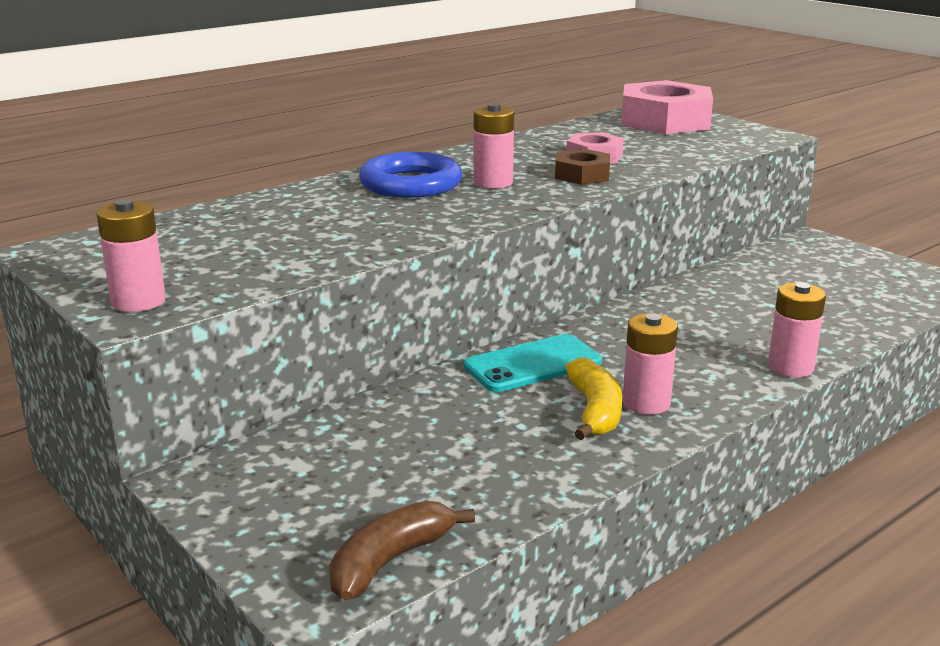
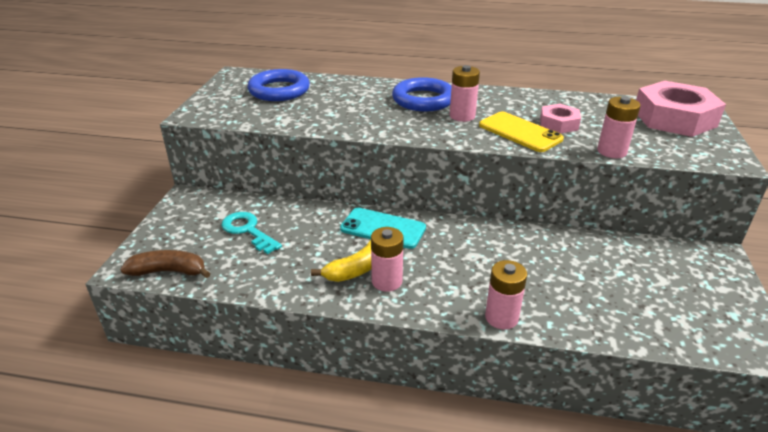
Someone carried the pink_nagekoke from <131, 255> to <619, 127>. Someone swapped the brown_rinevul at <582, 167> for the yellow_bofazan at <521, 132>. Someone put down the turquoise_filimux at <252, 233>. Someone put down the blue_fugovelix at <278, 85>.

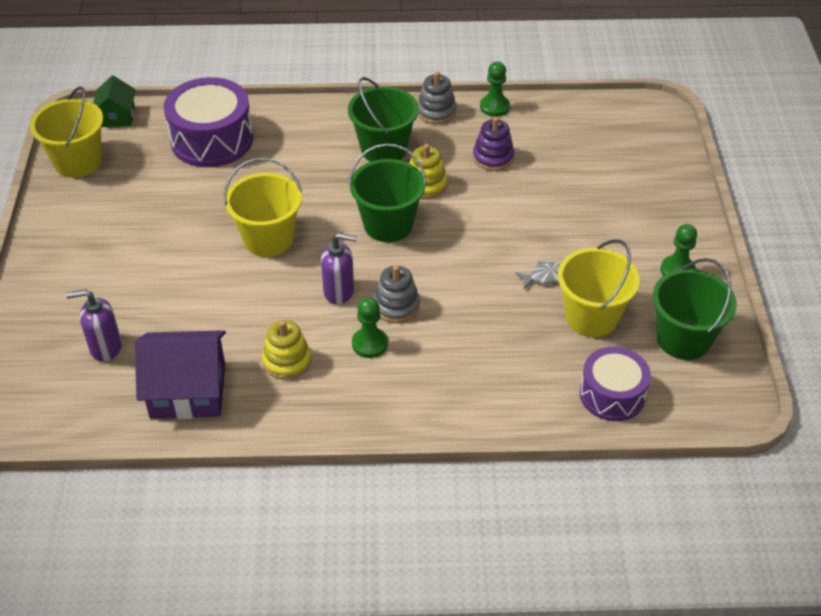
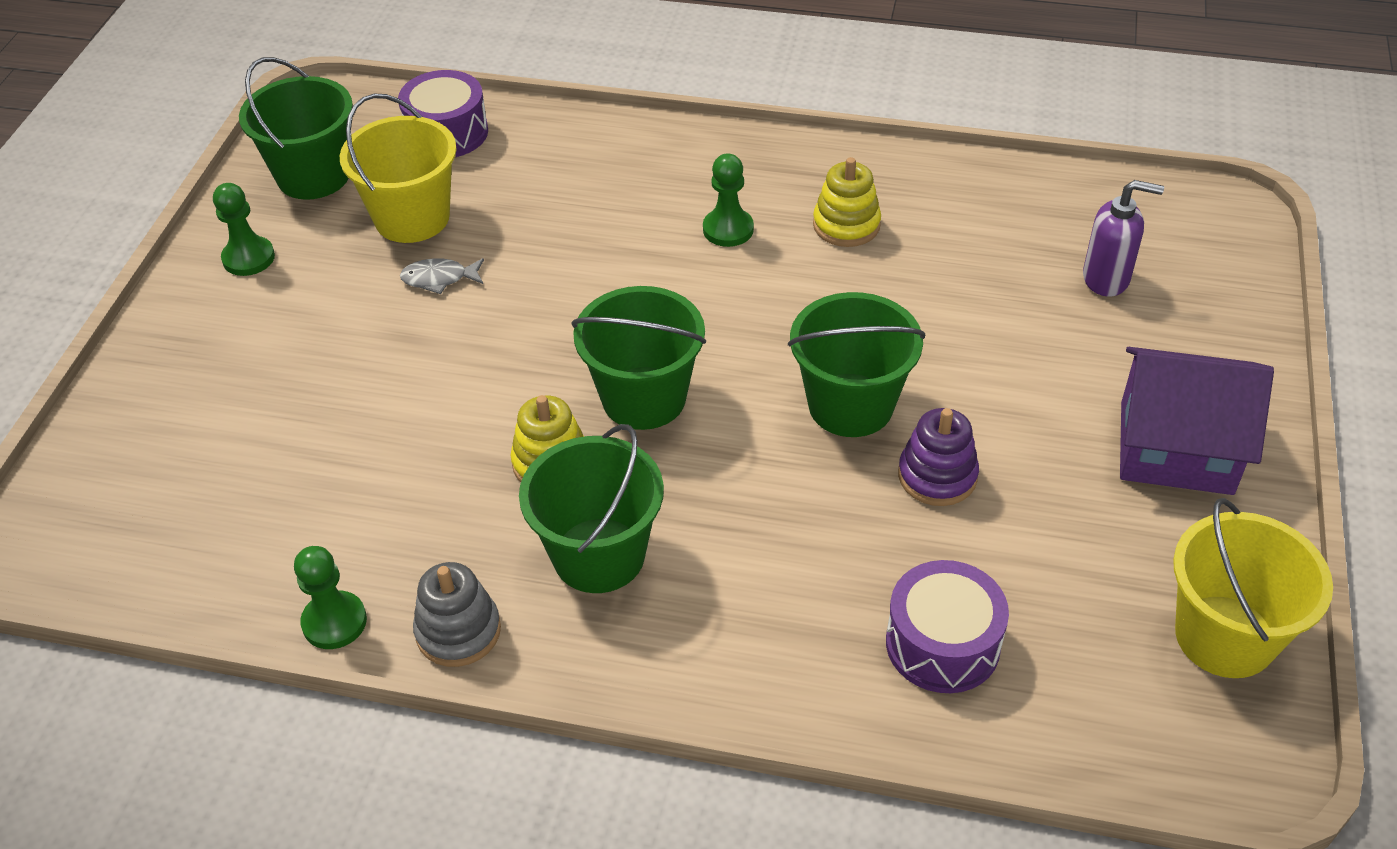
Someone took away the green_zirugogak at <114, 101>. Someone carried the purple_zirugogak from <180, 374> to <1197, 421>. Someone scaled the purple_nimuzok at <208, 122> by 0.65. Someone repainted the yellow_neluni at <262, 207>, which became the green_neluni at <856, 364>. Someone took away the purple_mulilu at <339, 268>. Someone took away the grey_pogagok at <397, 294>. Someone carried the purple_pogagok from <493, 144> to <938, 457>.

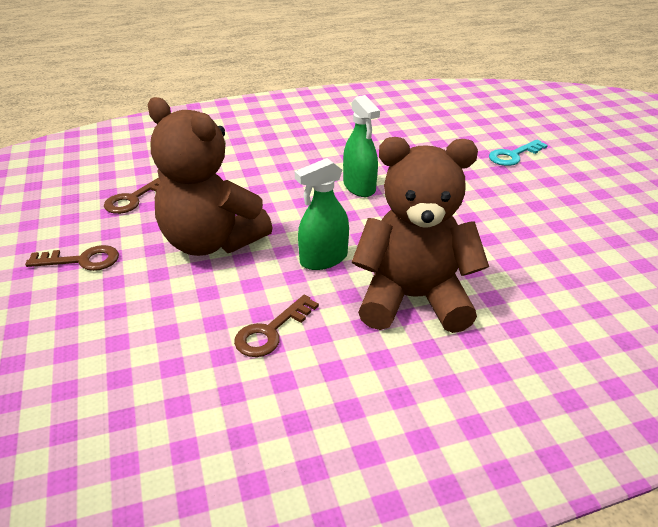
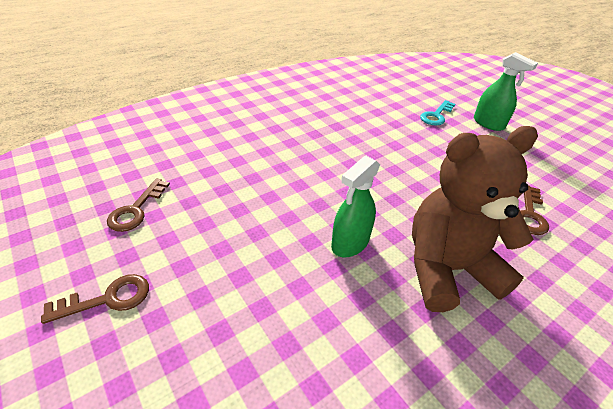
Someone took away the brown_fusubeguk at <210, 176>. Someone carried the brown_filimux from <276, 326> to <534, 210>. Someone carried the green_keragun from <361, 146> to <506, 91>.

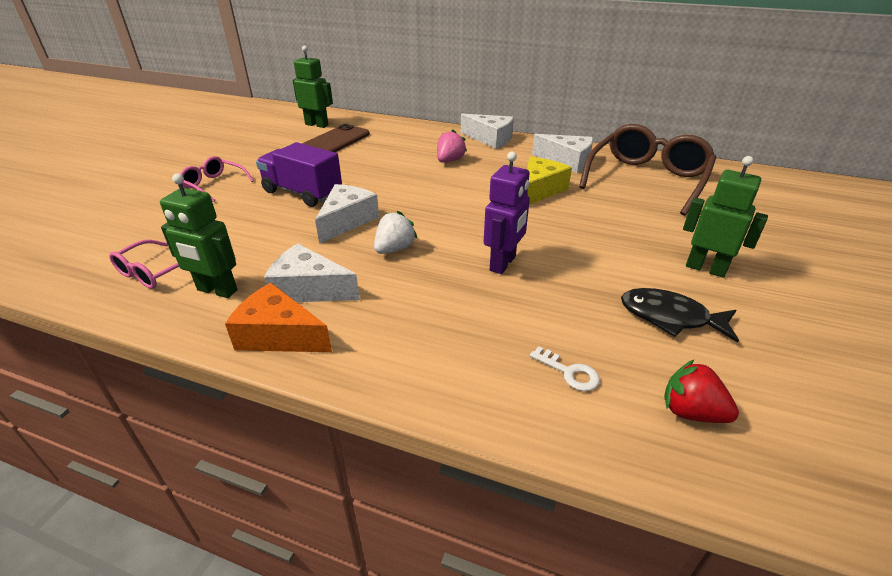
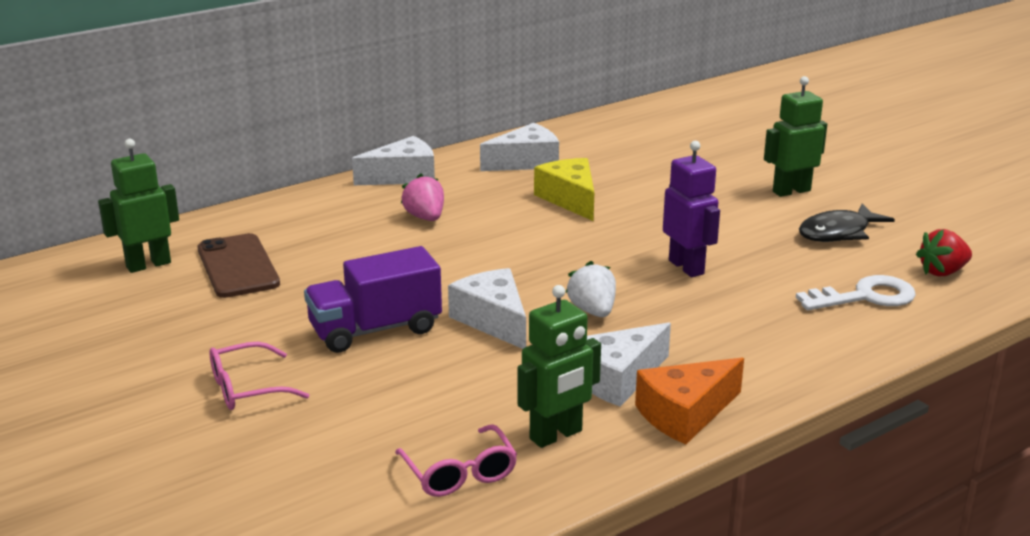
Someone scaled the white_filimux at <565, 368> by 1.78. Someone took away the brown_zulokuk at <647, 170>.

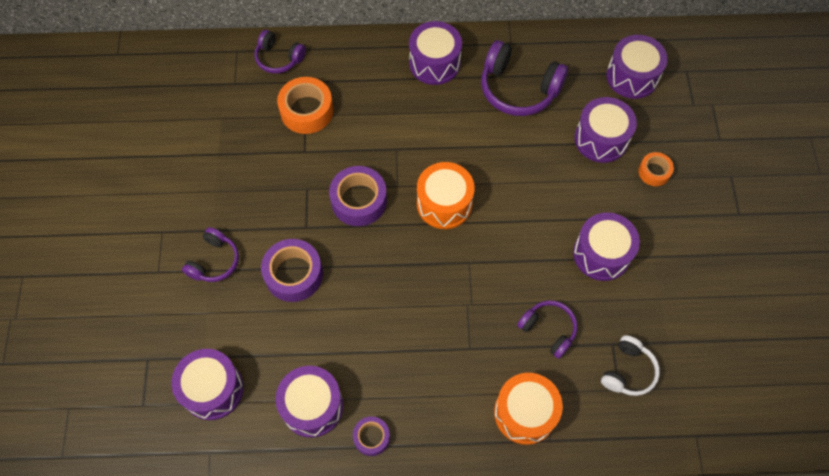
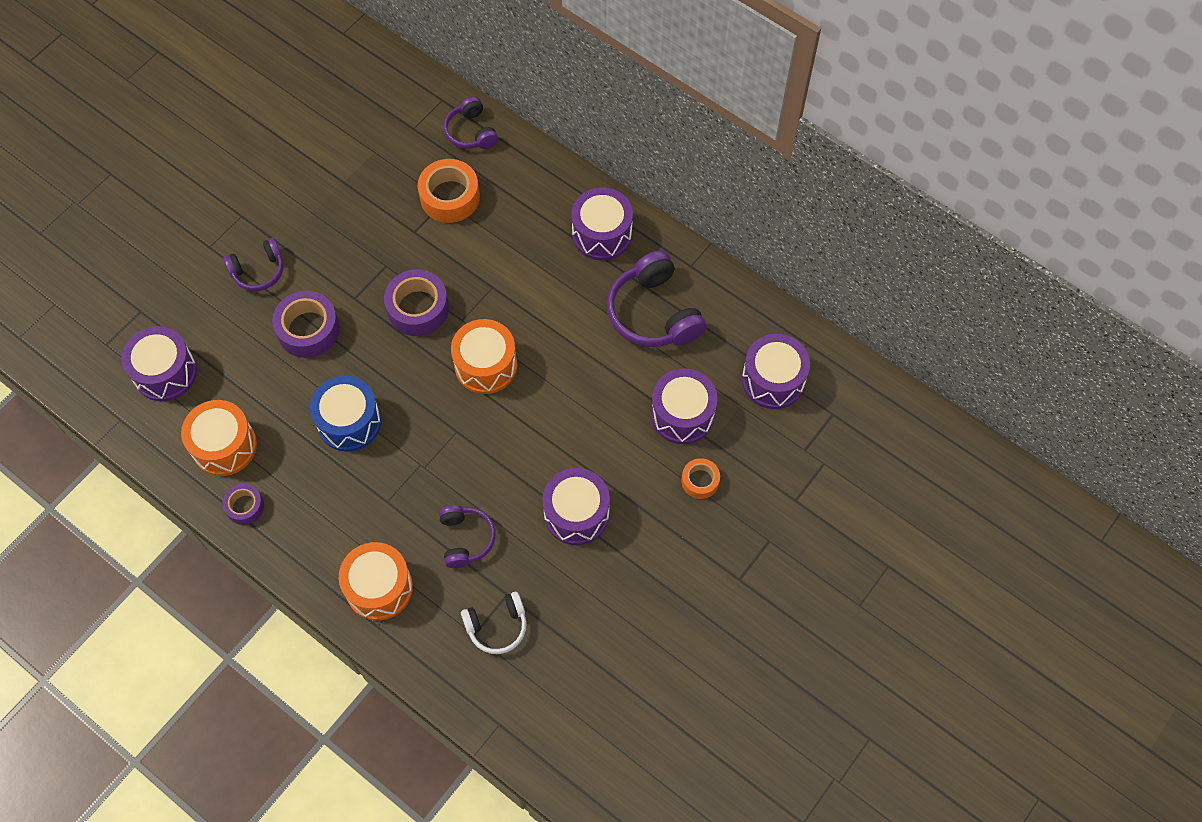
Someone repainted the purple_nimuzok at <310, 402>, which became the orange_nimuzok at <219, 438>. Someone put down the blue_nimuzok at <345, 414>.

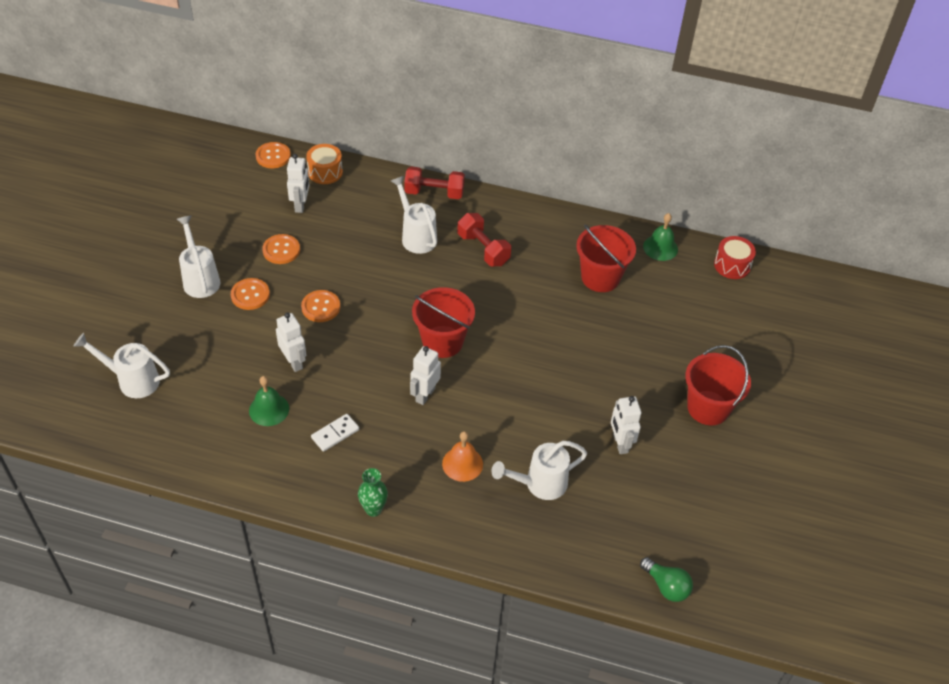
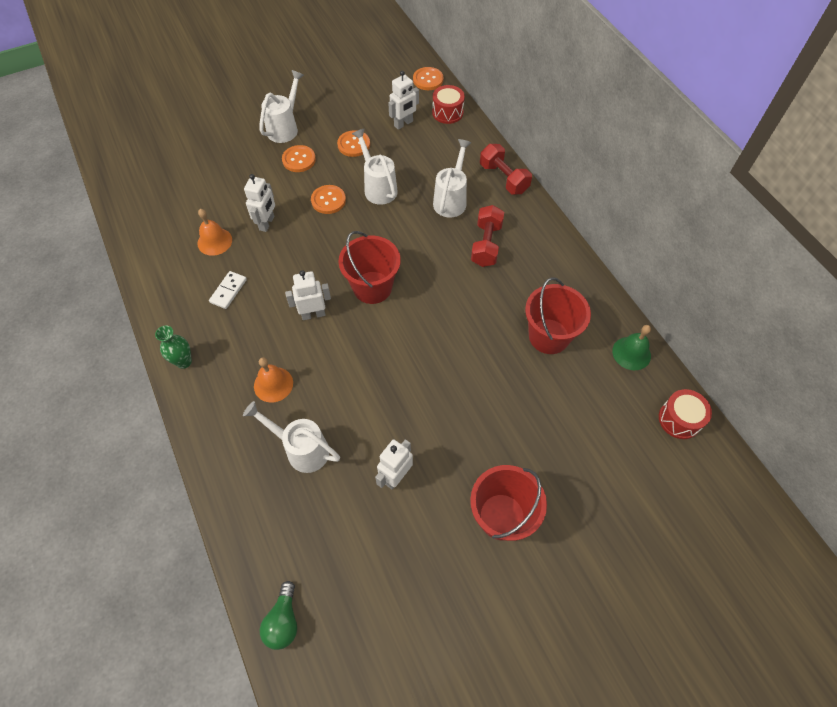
Someone carried the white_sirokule from <122, 365> to <375, 166>. Someone repainted the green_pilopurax at <269, 401>, which became the orange_pilopurax at <214, 232>. Someone repainted the orange_nimuzok at <324, 164>, which became the red_nimuzok at <448, 104>. Someone rotated the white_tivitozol at <335, 433> by 75 degrees counterclockwise.

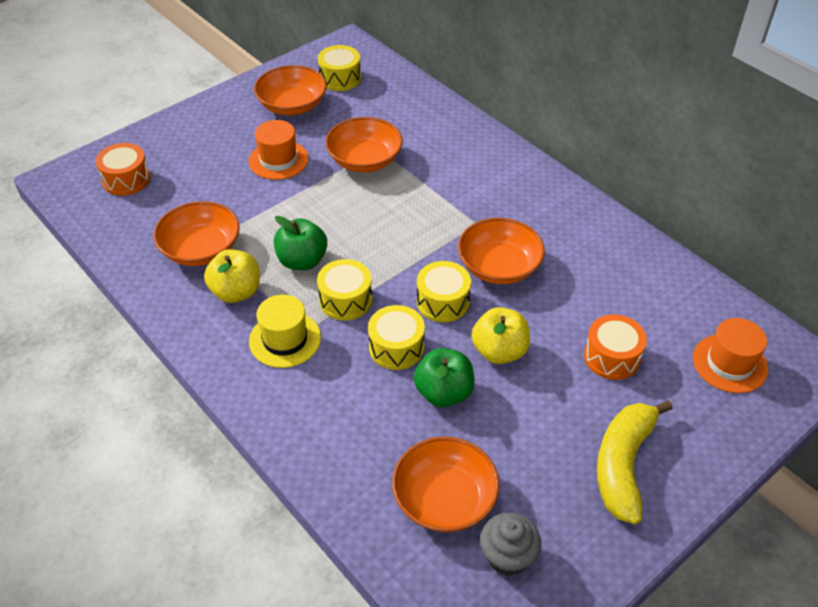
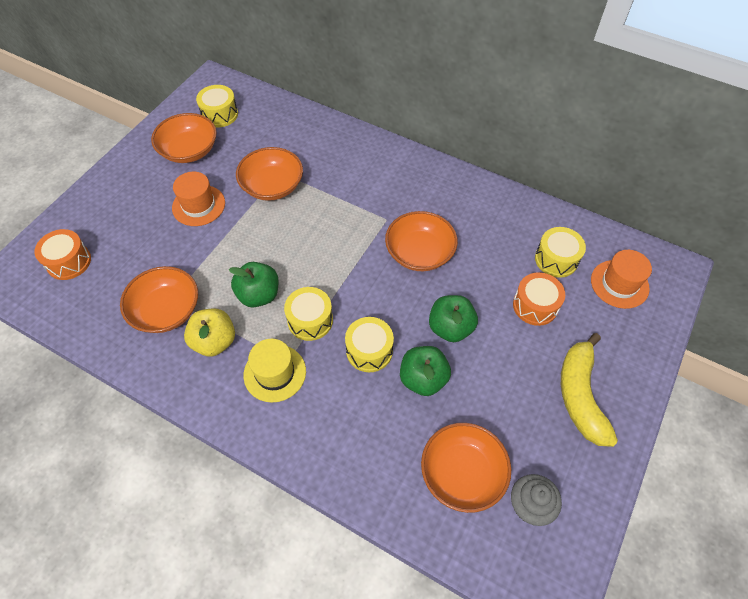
Someone carried the yellow_nimuzok from <444, 291> to <560, 252>. Someone repainted the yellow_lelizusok at <501, 335>, which became the green_lelizusok at <453, 318>.

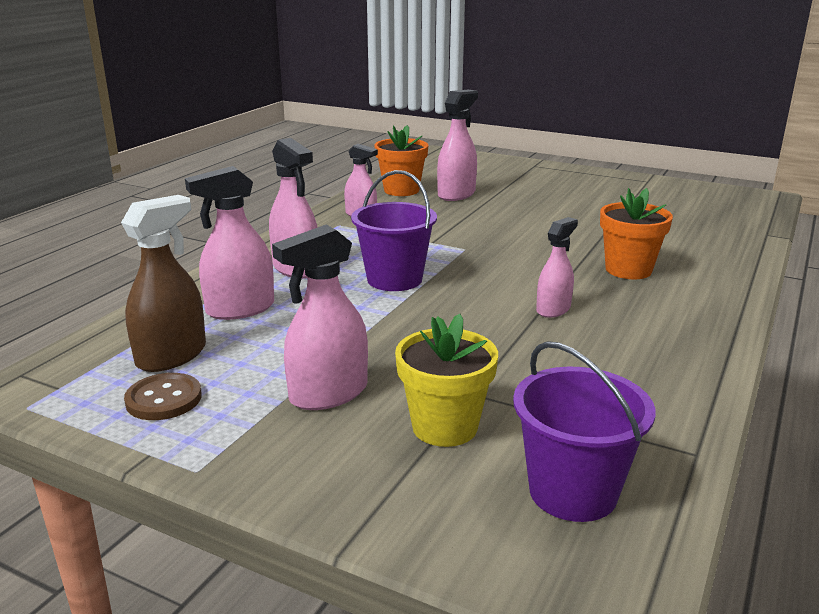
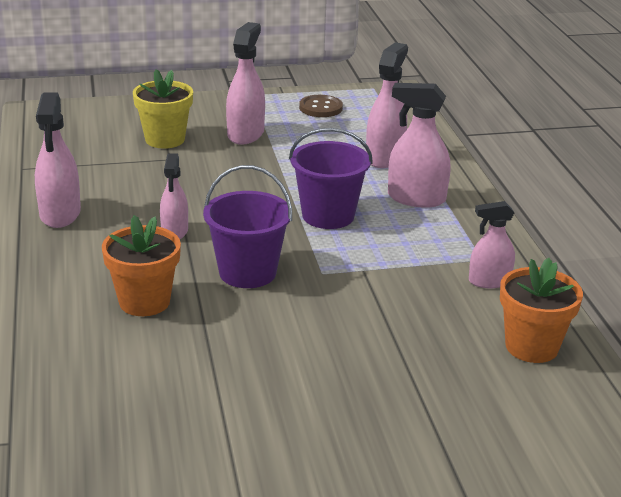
Someone took away the brown_keragun at <163, 283>. Someone carried the pink_keragun from <457, 145> to <58, 160>. Someone carried the purple_neluni from <584, 431> to <247, 226>.

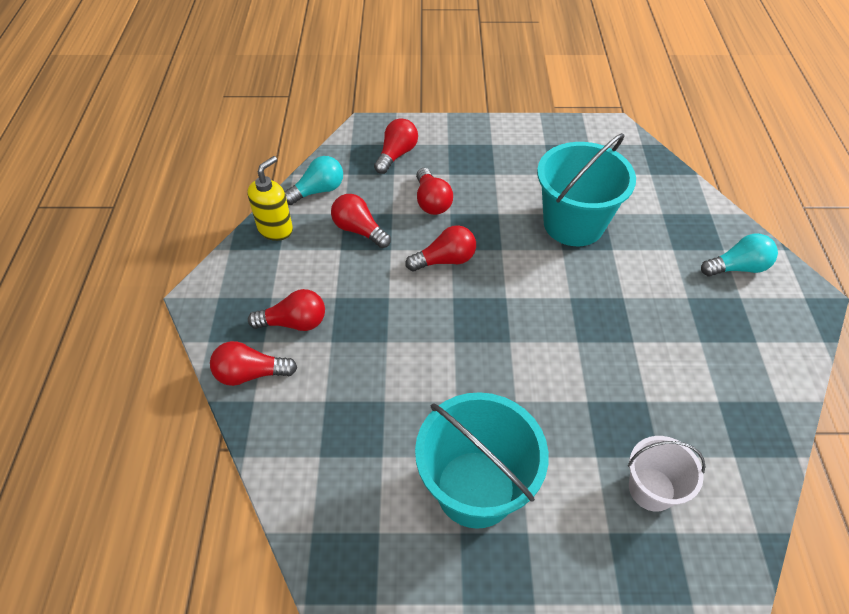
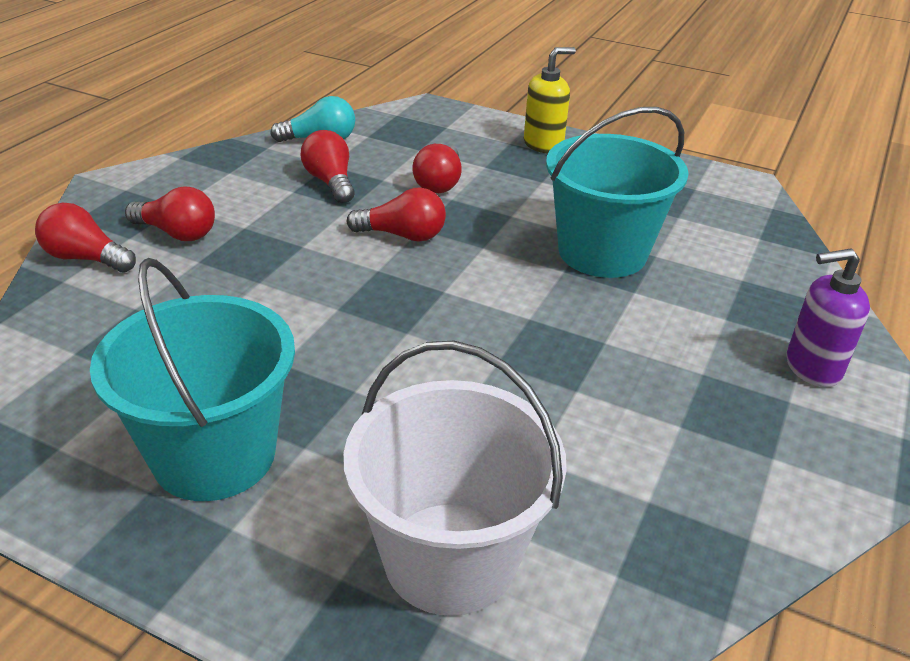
Someone carried the yellow_mulilu from <270, 198> to <550, 100>. Someone took away the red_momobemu at <396, 146>. Someone scaled the white_neluni at <667, 474> by 1.75. Someone swapped the turquoise_momobemu at <739, 255> for the purple_mulilu at <828, 318>.

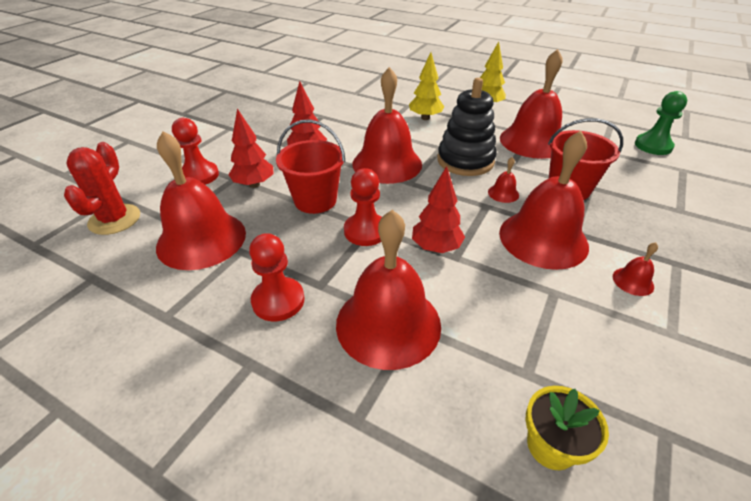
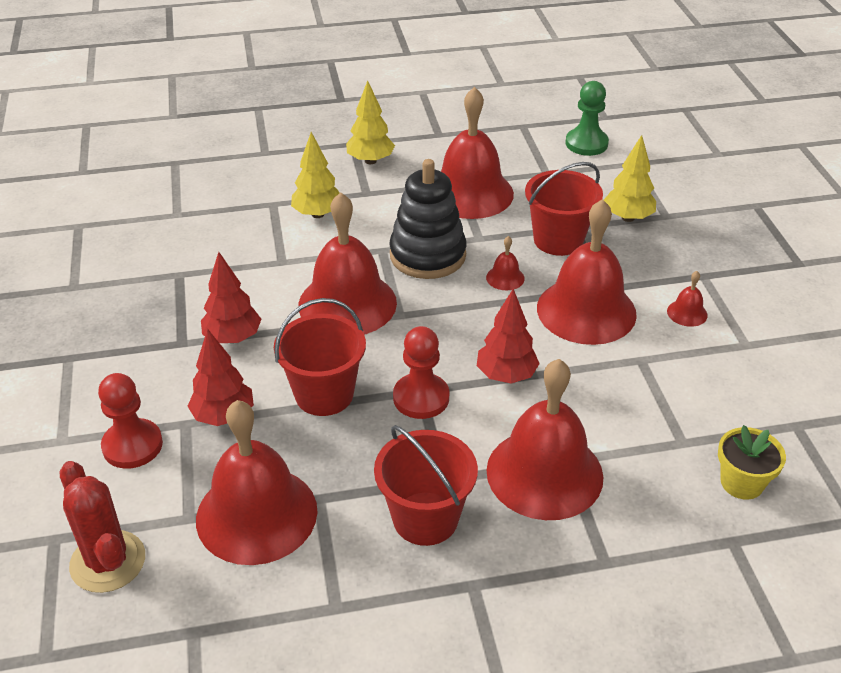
Someone swapped the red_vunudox at <277, 277> for the red_neluni at <426, 485>. Someone put down the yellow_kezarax at <630, 178>.

